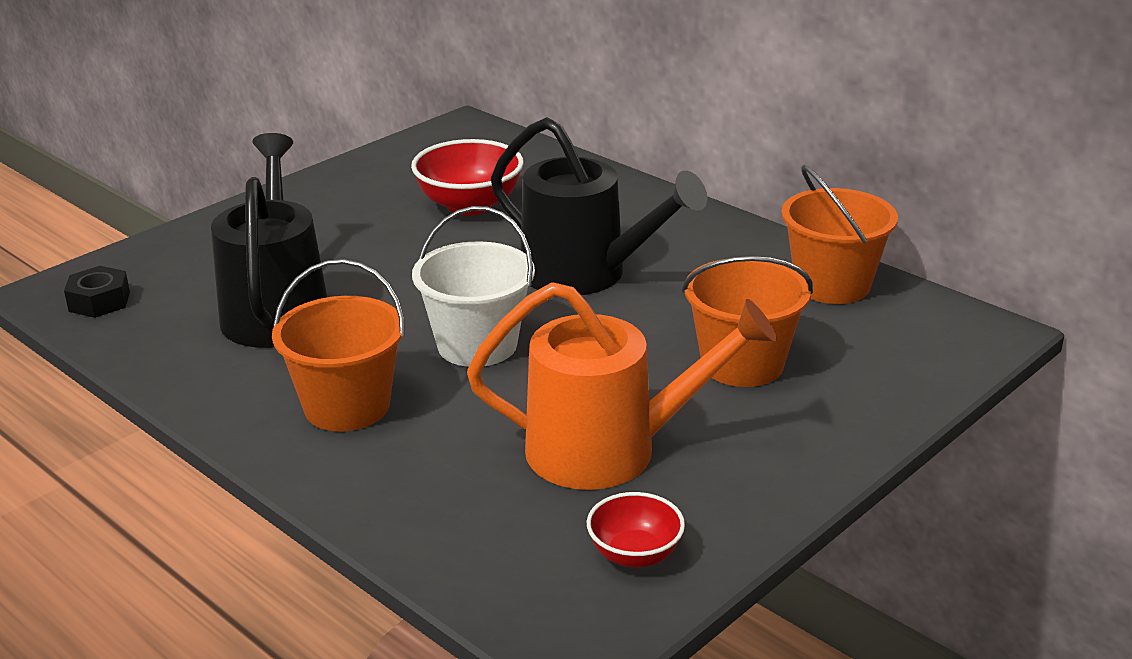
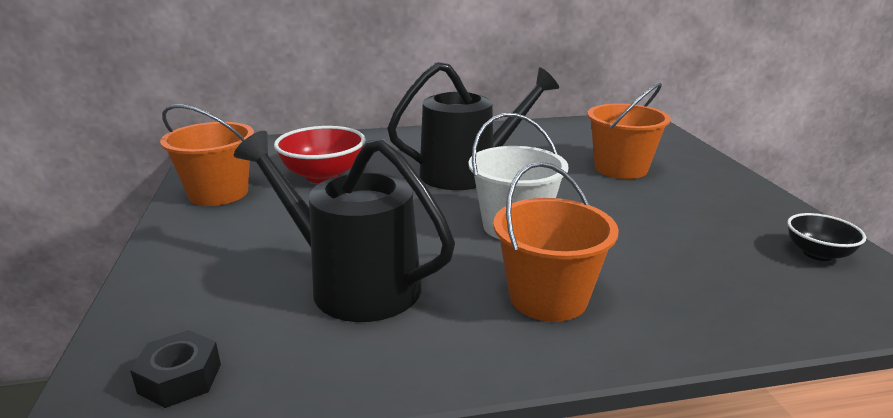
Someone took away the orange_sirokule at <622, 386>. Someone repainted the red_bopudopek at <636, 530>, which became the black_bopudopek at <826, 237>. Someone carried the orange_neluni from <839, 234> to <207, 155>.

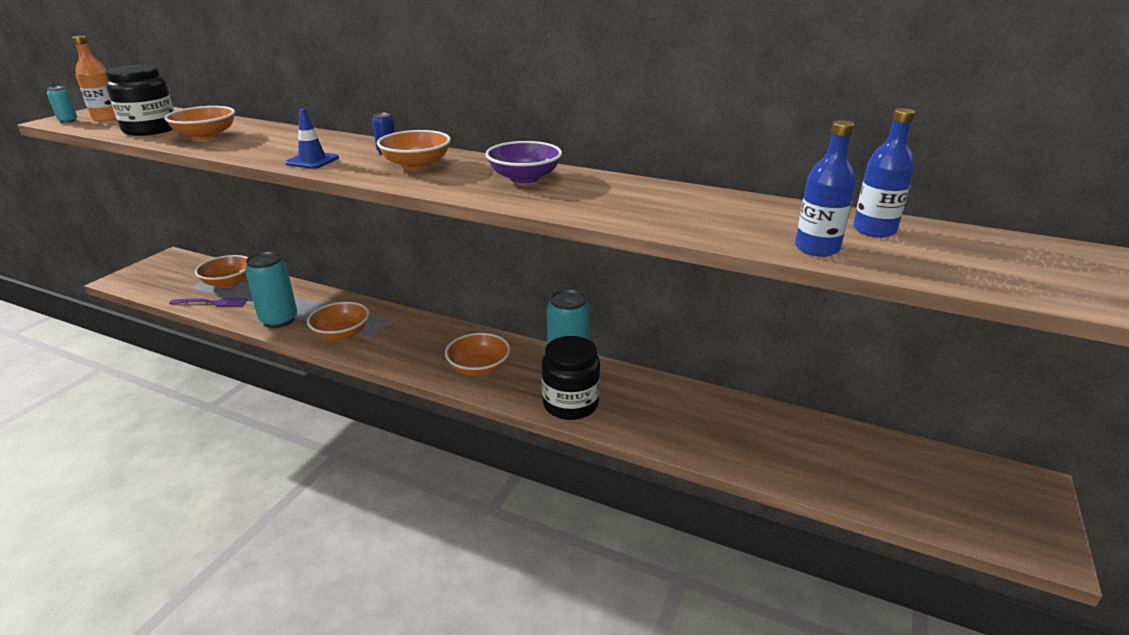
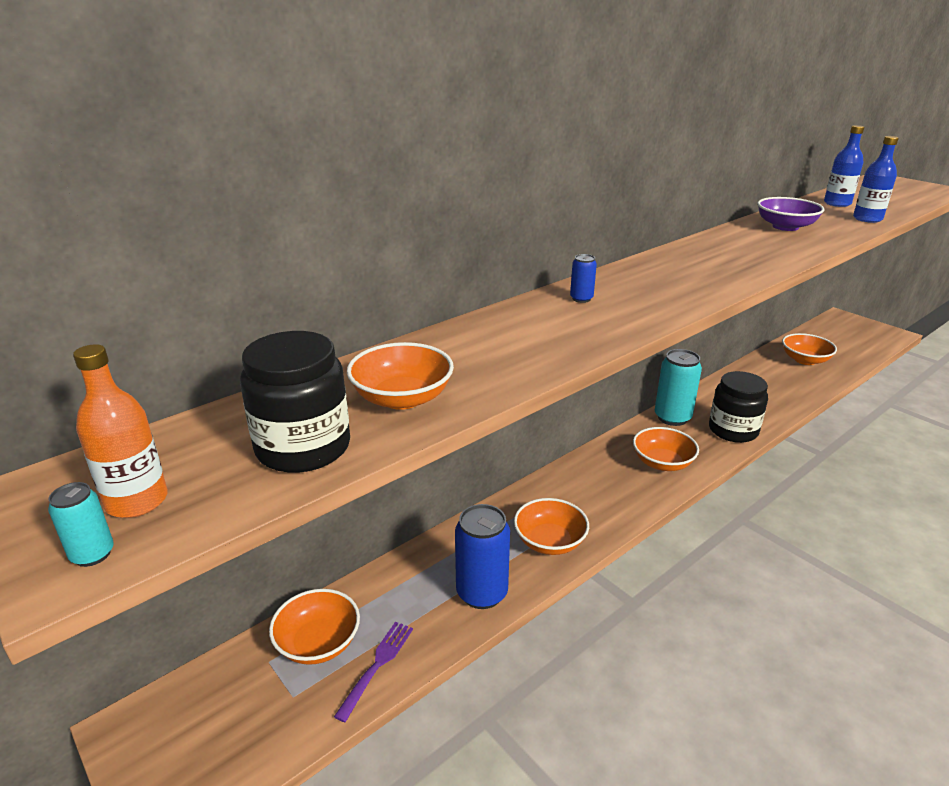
Someone repainted the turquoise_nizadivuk at <271, 289>, which became the blue_nizadivuk at <482, 556>. Someone took away the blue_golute at <312, 139>. Someone carried the orange_bopudopek from <414, 150> to <809, 349>. Someone carried the purple_bopudopek from <524, 162> to <791, 214>.

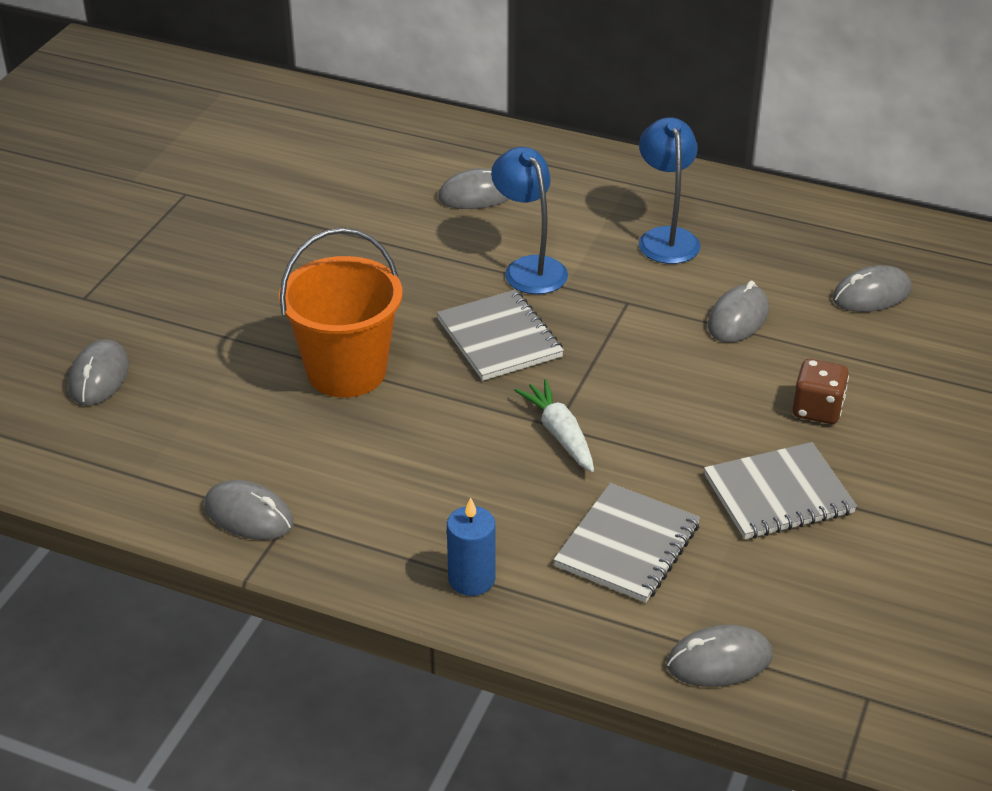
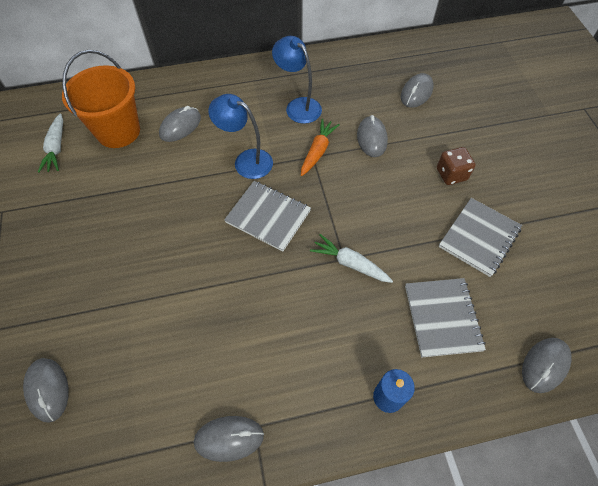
Someone carried the orange_neluni from <340, 313> to <101, 99>. Someone put down the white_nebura at <50, 143>. Someone put down the orange_nebura at <320, 147>.

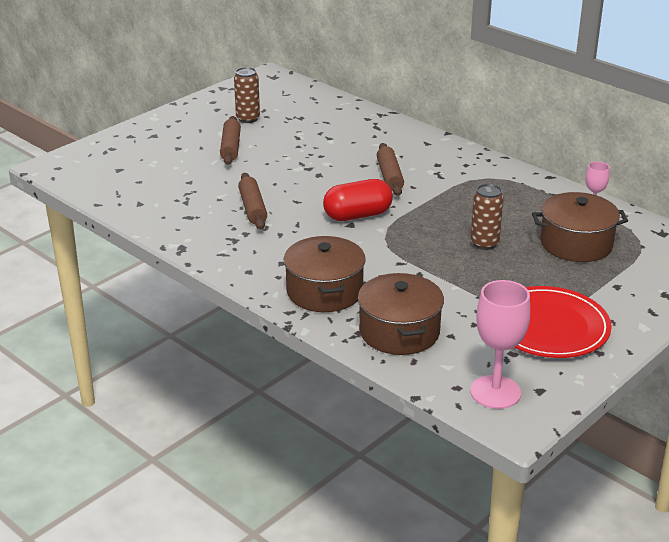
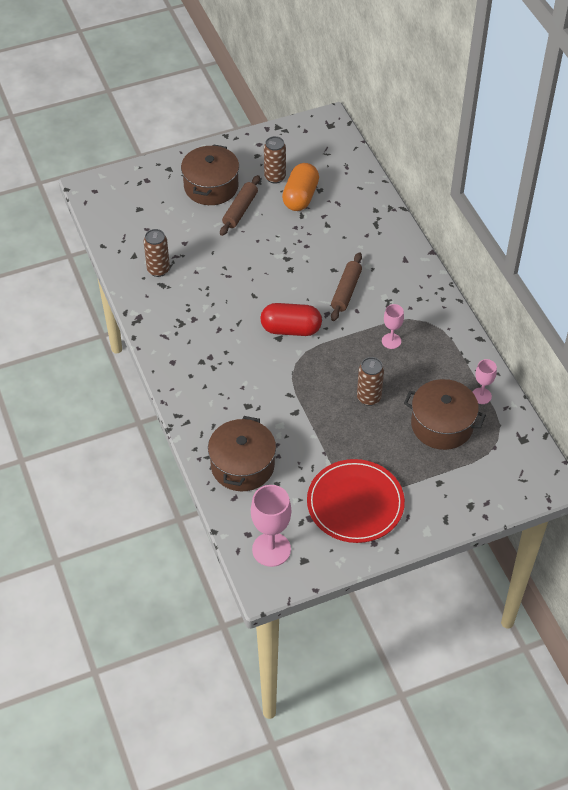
Someone took away the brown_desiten at <252, 201>. Someone carried the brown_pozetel from <325, 274> to <210, 174>. Someone put down the brown_nizadivuk at <157, 253>. Someone put down the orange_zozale at <300, 187>. Someone put down the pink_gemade at <393, 326>.

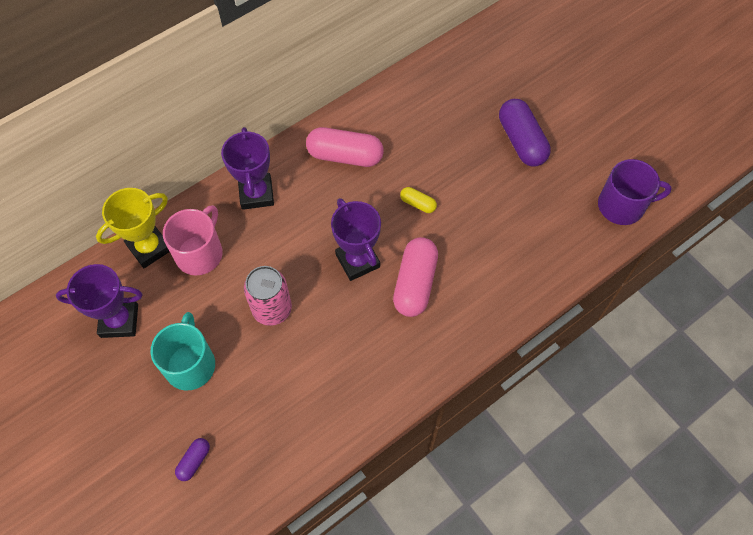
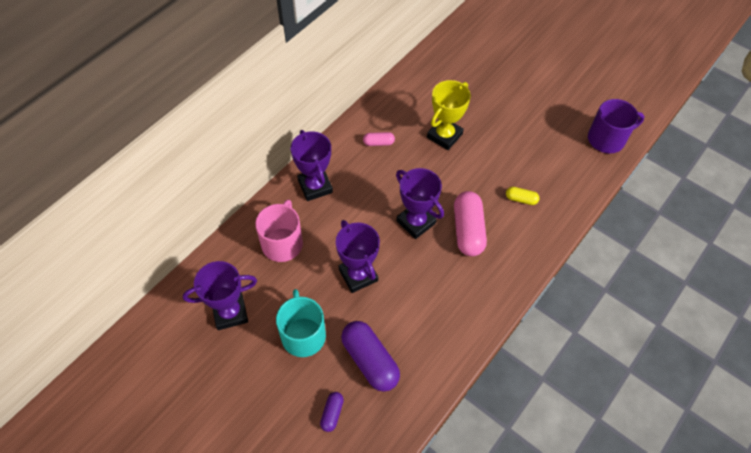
Someone carried the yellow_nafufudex from <133, 228> to <449, 115>. Someone swapped the pink_nizadivuk at <268, 296> for the purple_nafufudex at <358, 256>. Someone scaled the pink_zozale at <345, 147> by 0.49. Someone carried the yellow_zozale from <418, 200> to <522, 196>. Someone carried the purple_zozale from <525, 133> to <370, 356>.

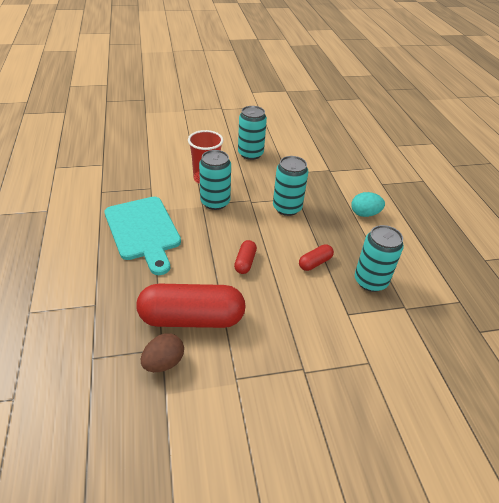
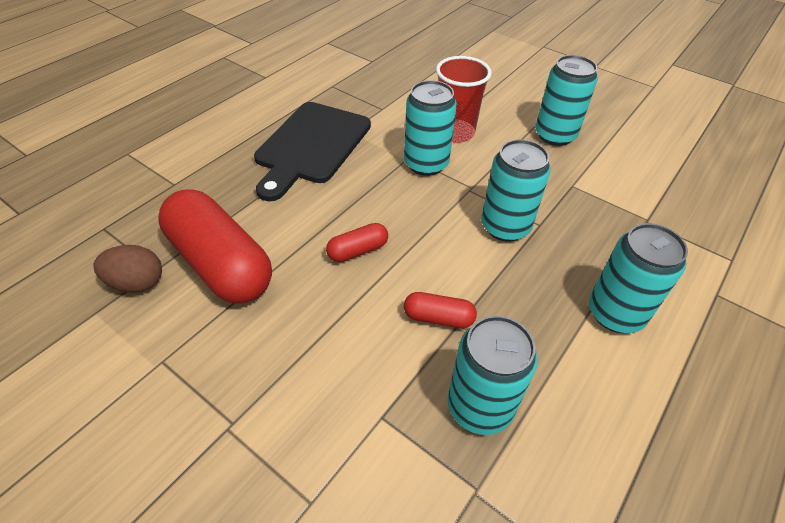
Someone repainted the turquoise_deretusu at <142, 236>, which became the black_deretusu at <312, 151>. Someone swapped the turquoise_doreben at <368, 204> for the turquoise_nizadivuk at <638, 278>.

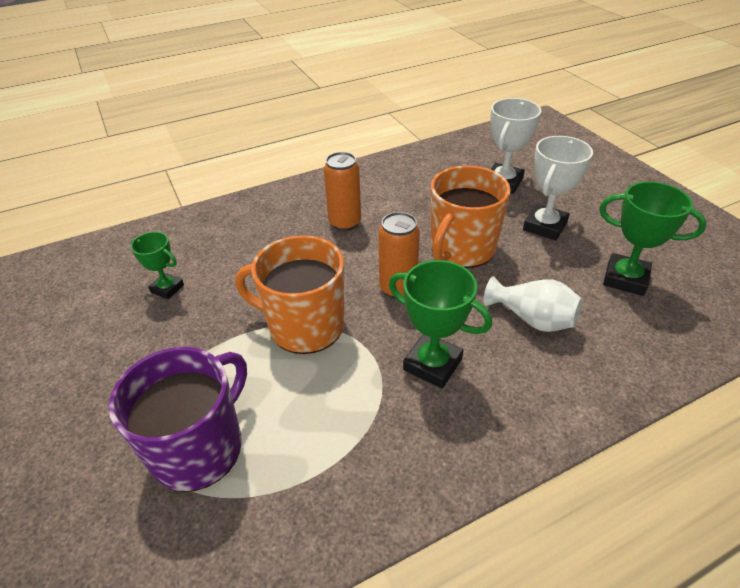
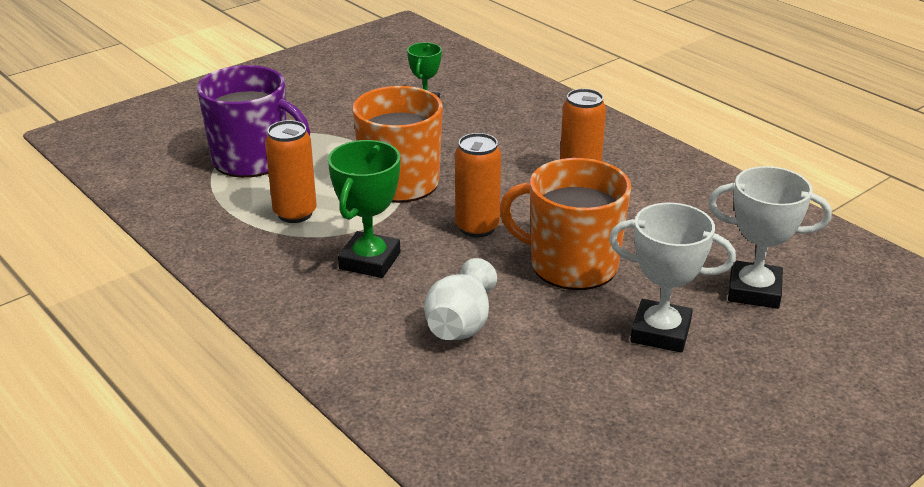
Someone took away the green_nafufudex at <653, 238>. Someone put down the orange_nizadivuk at <291, 171>.

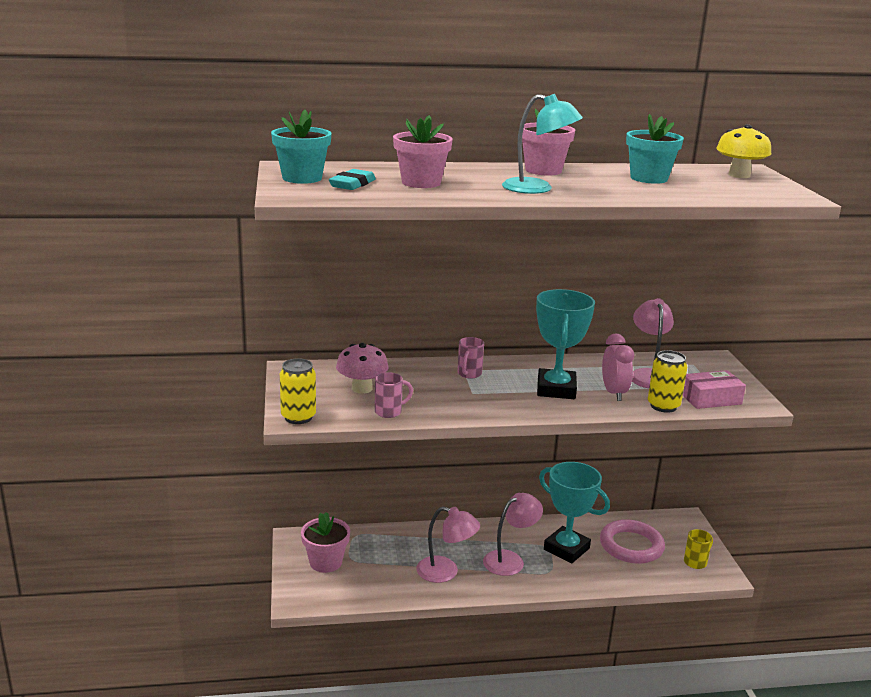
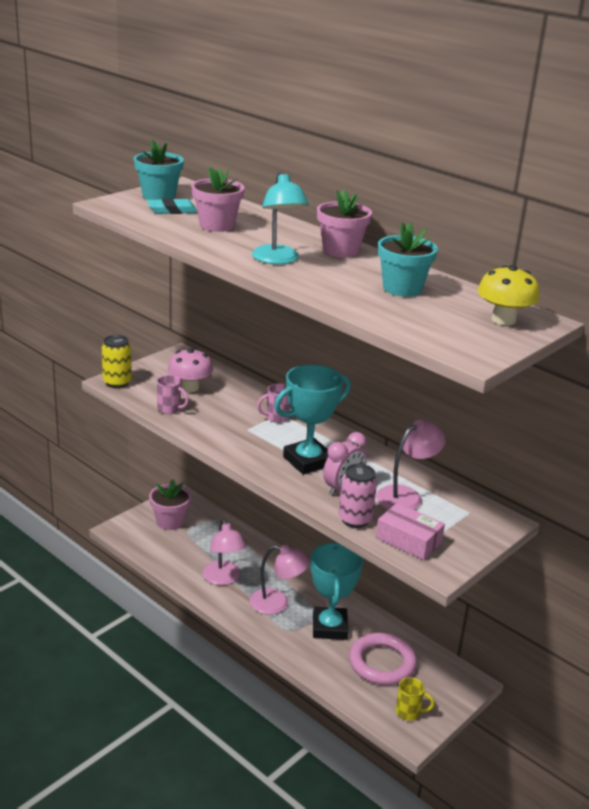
Someone repainted the yellow_nizadivuk at <667, 381>, which became the pink_nizadivuk at <358, 496>.

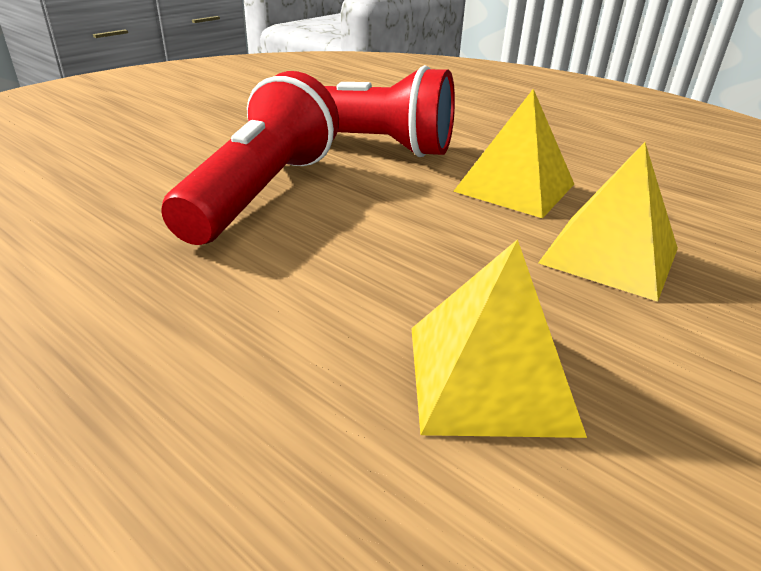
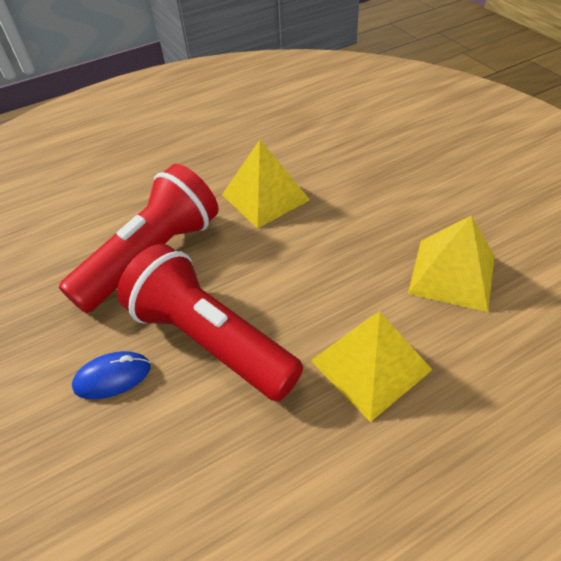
Someone carried the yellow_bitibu from <608, 222> to <371, 366>. Someone put down the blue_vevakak at <111, 375>.

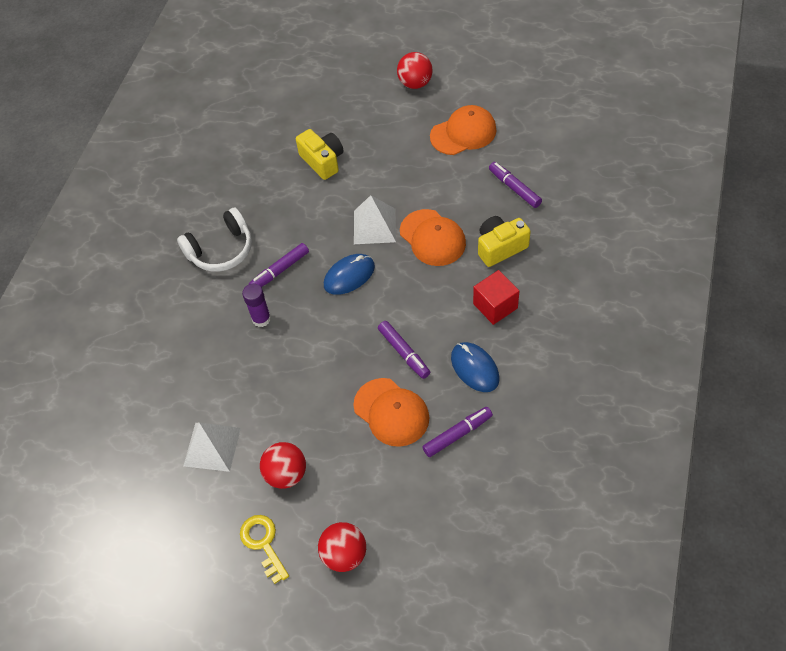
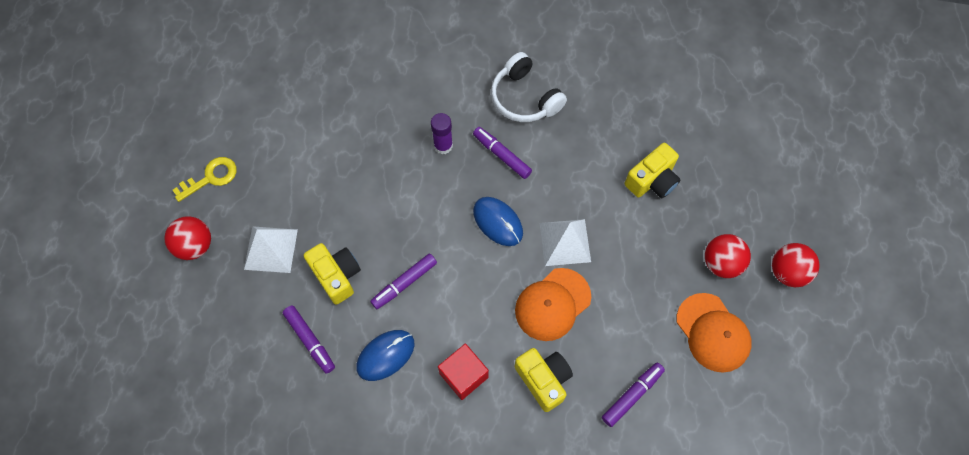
Someone carried the white_bitibu from <212, 447> to <271, 249>. Someone carried the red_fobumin from <283, 465> to <728, 256>. Someone swapped the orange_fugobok at <391, 412> for the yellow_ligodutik at <332, 274>.

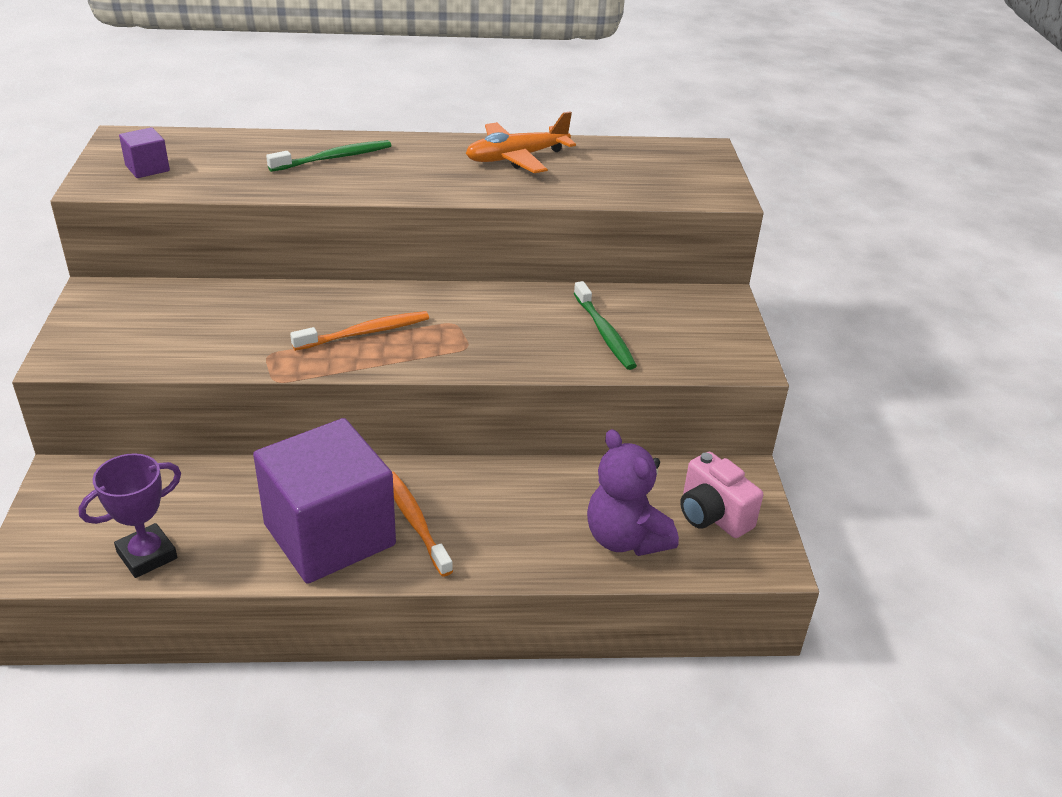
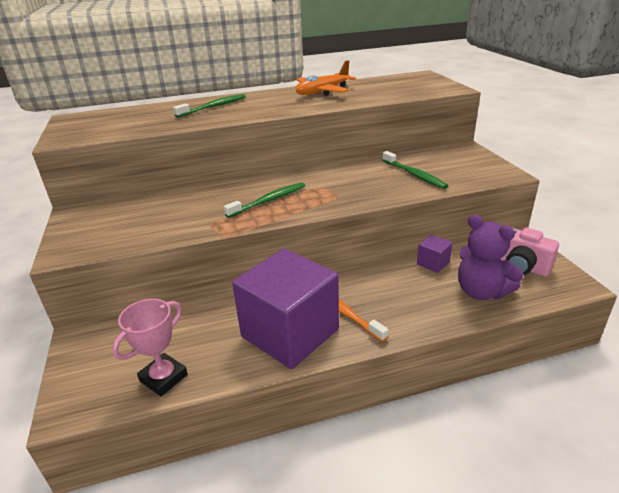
Someone repainted the purple_nafufudex at <129, 515>, which became the pink_nafufudex at <150, 347>. Someone carried the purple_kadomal from <144, 152> to <435, 254>. Someone repainted the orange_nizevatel at <359, 331>, which became the green_nizevatel at <264, 200>.

